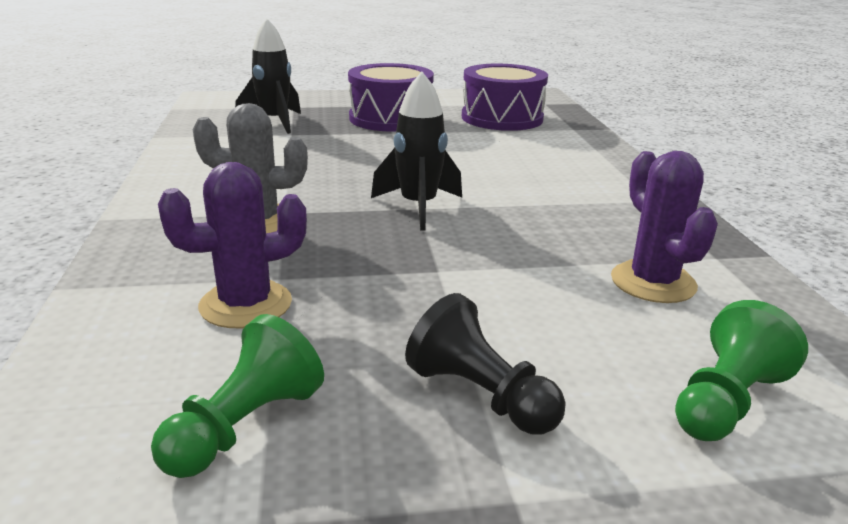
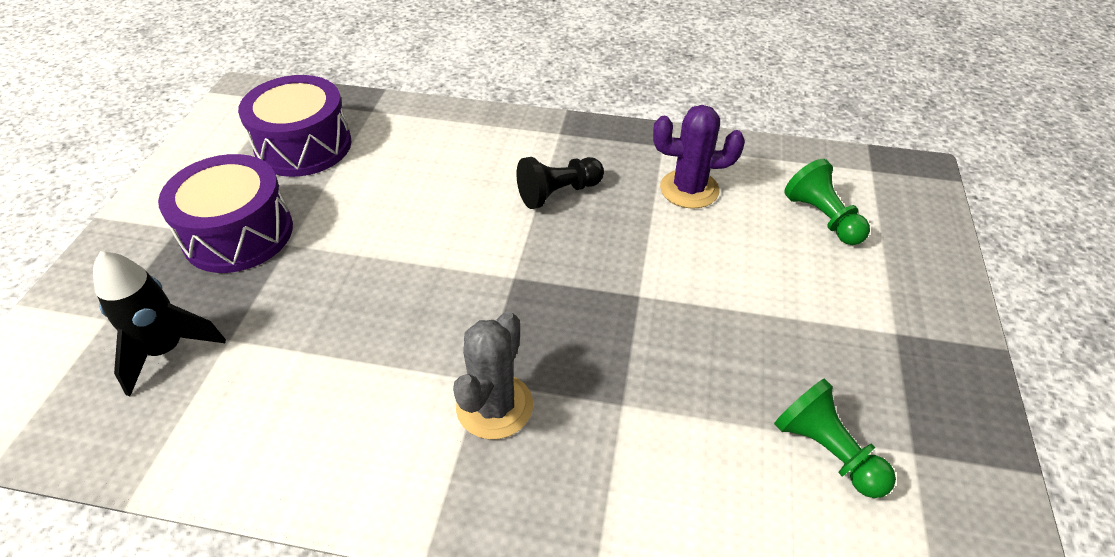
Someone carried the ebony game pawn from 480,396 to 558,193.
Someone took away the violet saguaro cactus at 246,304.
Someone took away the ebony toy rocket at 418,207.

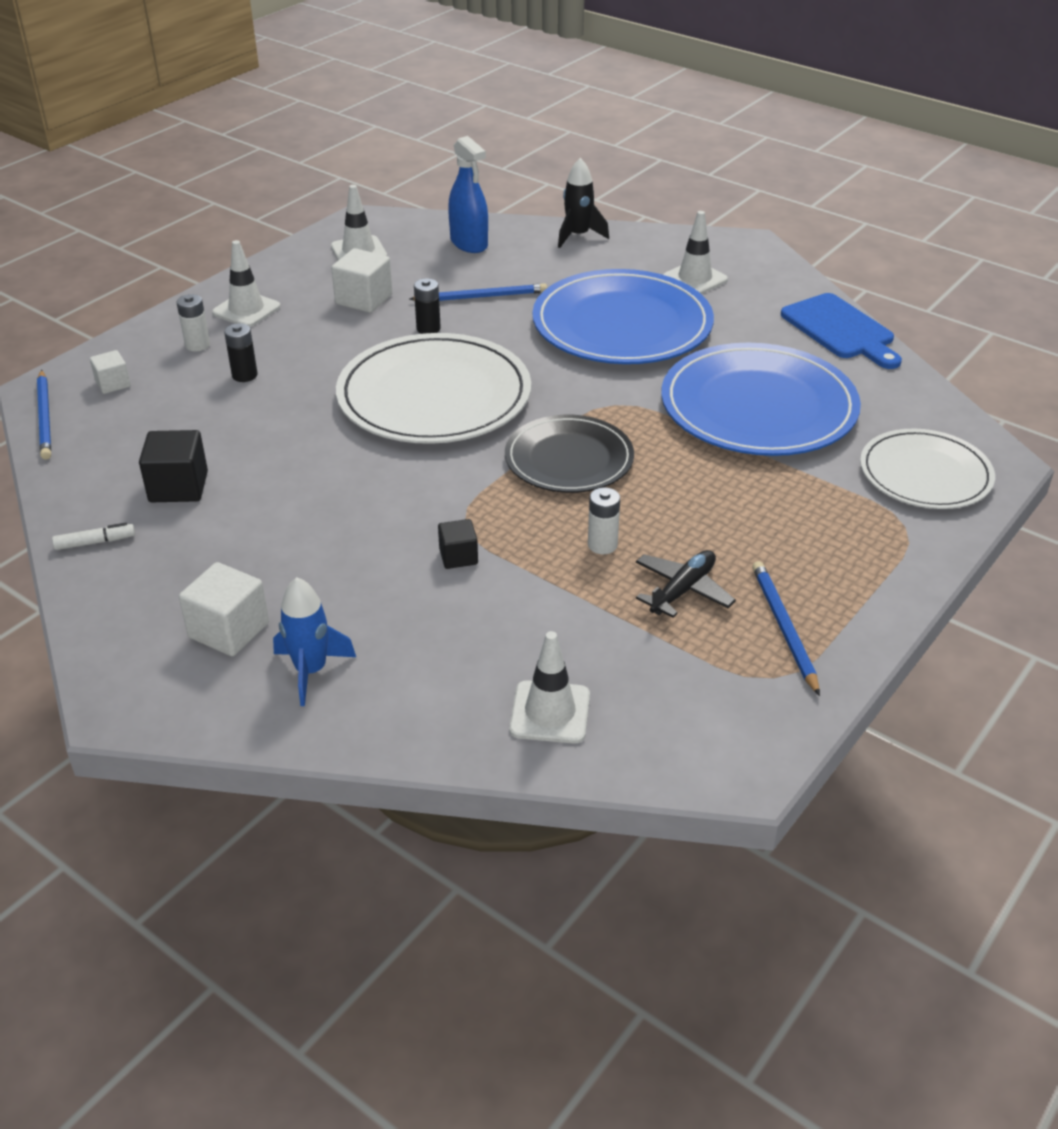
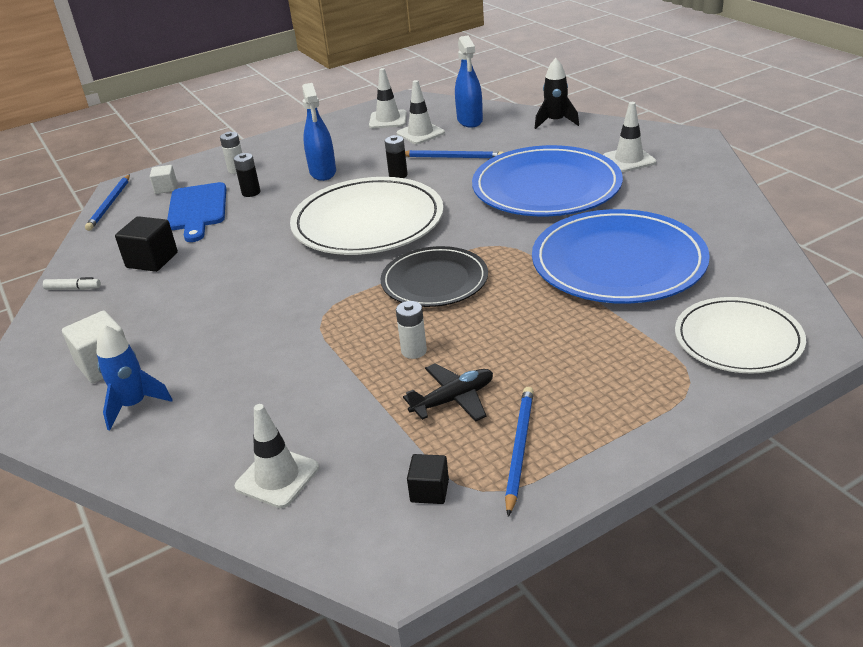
Someone carried the royal blue cutting board from 840,330 to 197,210.
Someone put down the royal blue spray bottle at 323,172.
Someone carried the snow-white traffic cone from 246,310 to 420,133.
Someone carried the ebony cube from 458,556 to 429,491.
Someone took away the snow-white cube at 364,299.

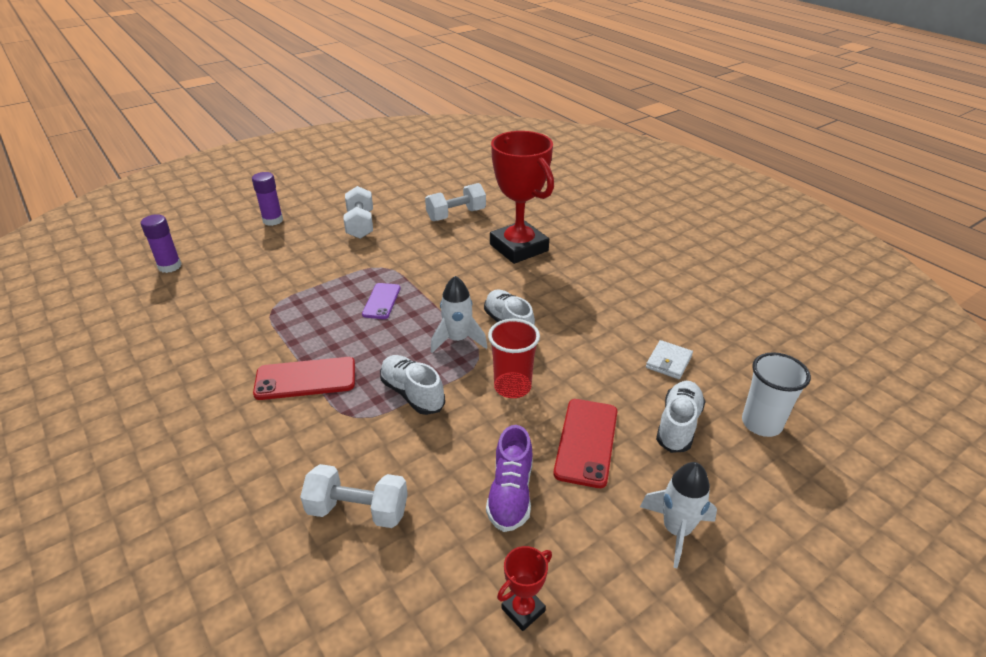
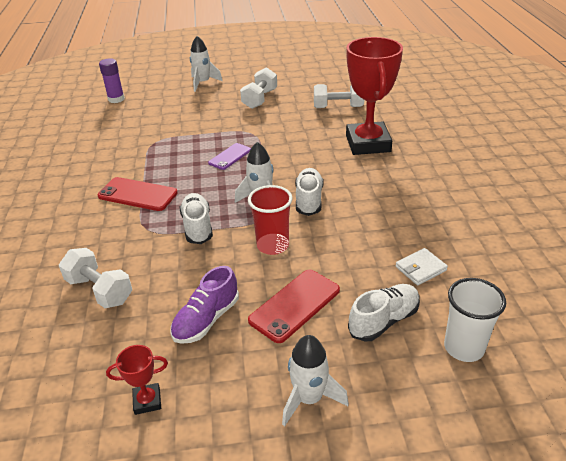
Someone swapped the violet glue stick at 273,220 for the snow-white toy rocket at 203,83.

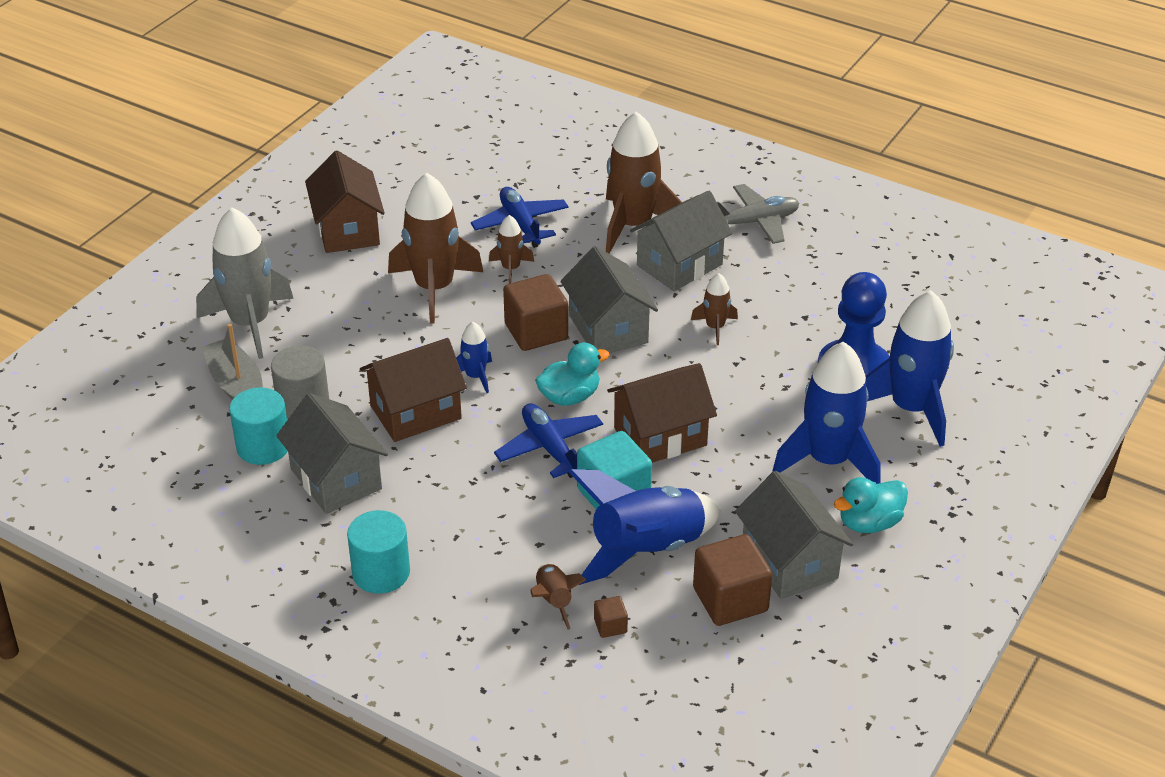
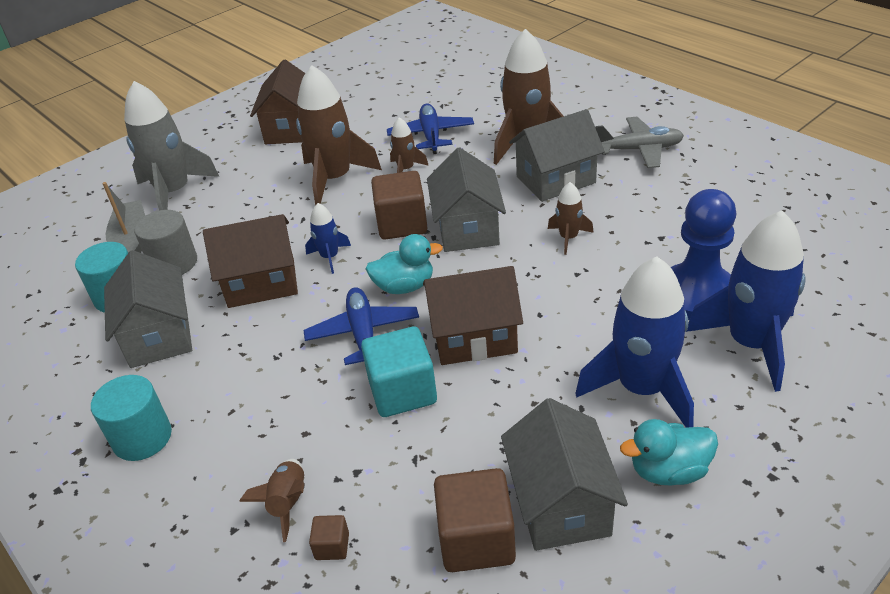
Someone took away the royal blue toy rocket at 646,550.

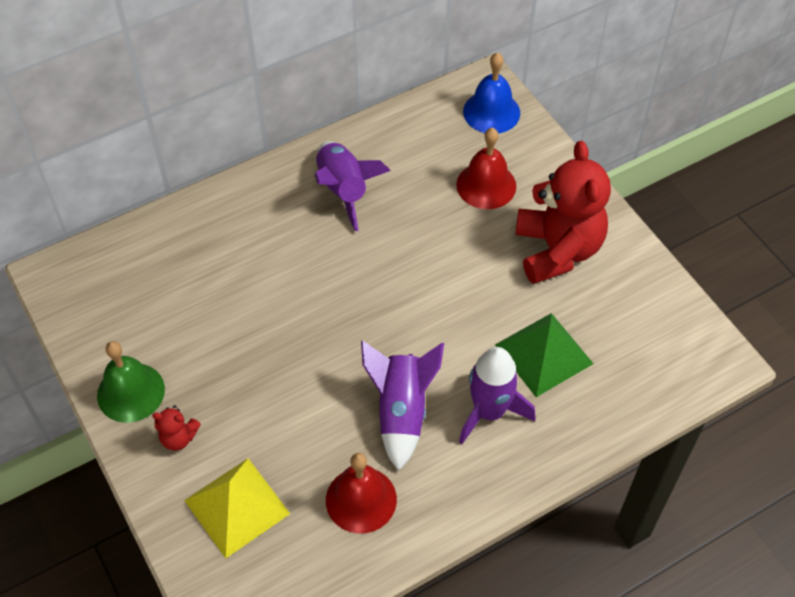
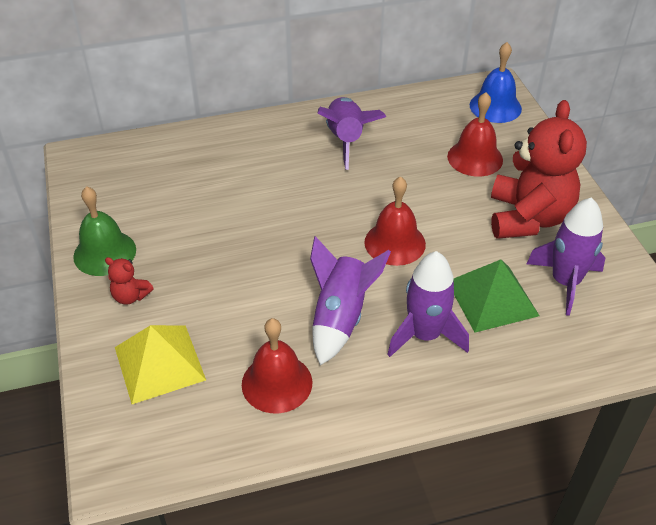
Someone put down the crimson school bell at 395,243.
Someone put down the violet toy rocket at 565,282.

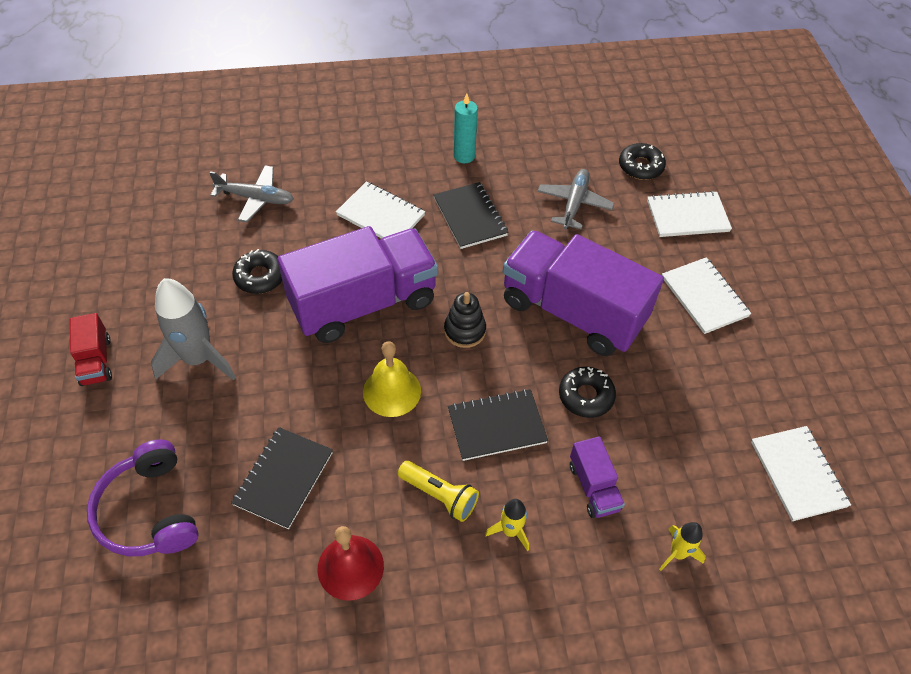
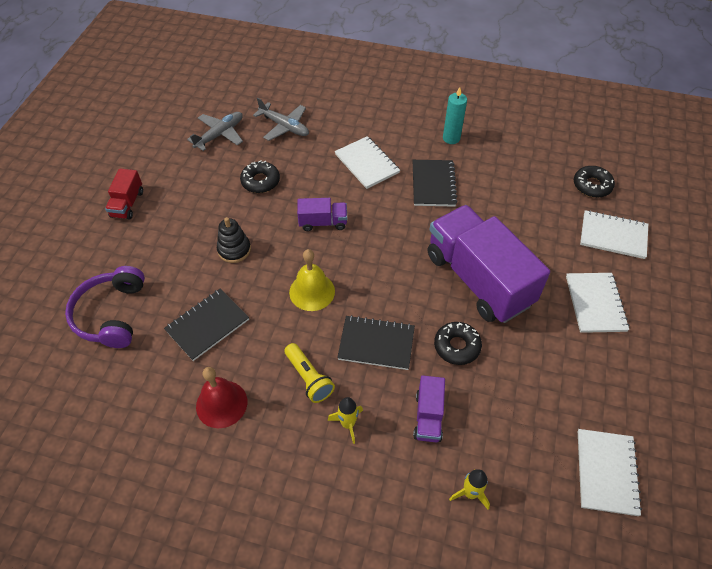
Someone carried the ash-grey plane from 574,204 to 220,134.
Someone carried the ebony stacking rings from 464,331 to 234,250.
Someone scaled the violet lorry at 363,303 by 0.44.
Someone took away the ash-grey toy rocket at 198,359.

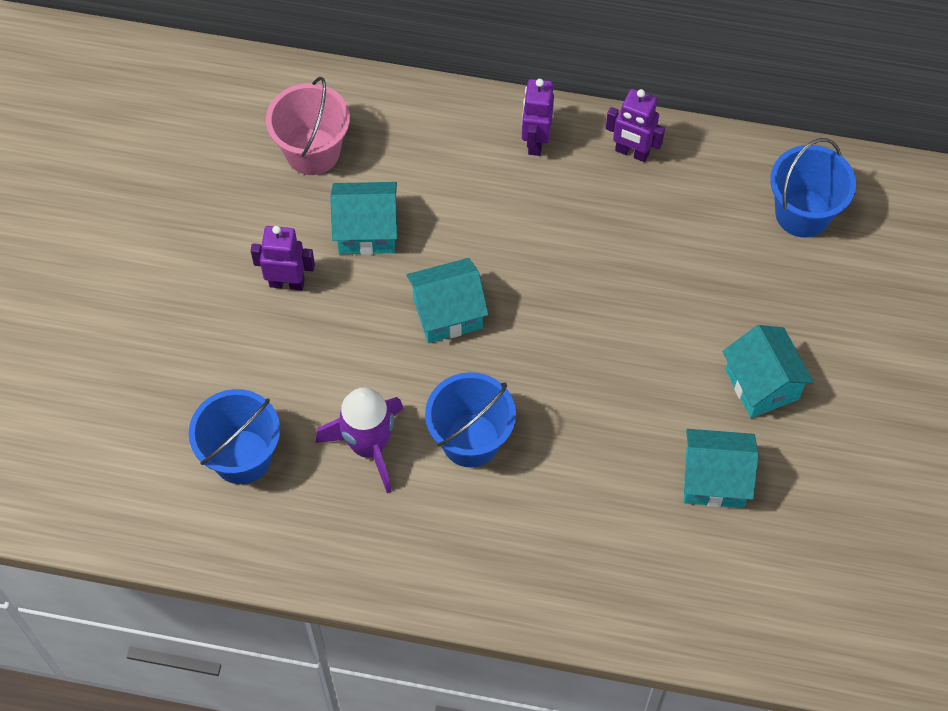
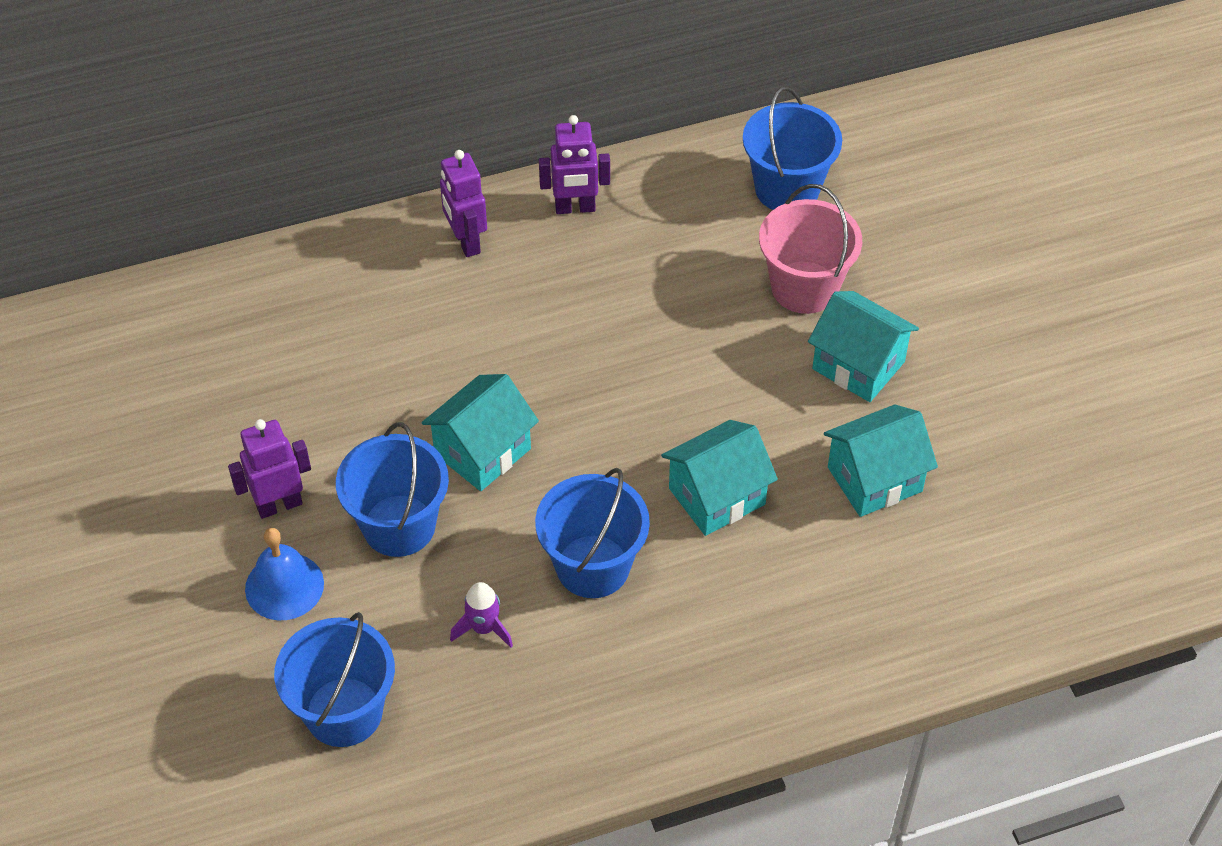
Someone put down the royal blue school bell at 284,586.
Someone put down the royal blue pail at 399,526.
Someone scaled the violet toy rocket at 369,446 by 0.52.
Someone carried the aqua cottage from 366,231 to 716,496.
Someone carried the rosy pail from 312,152 to 804,287.

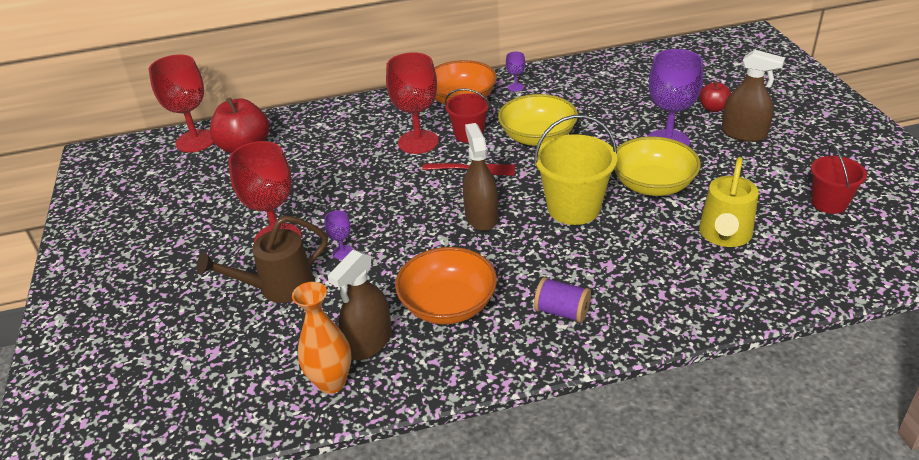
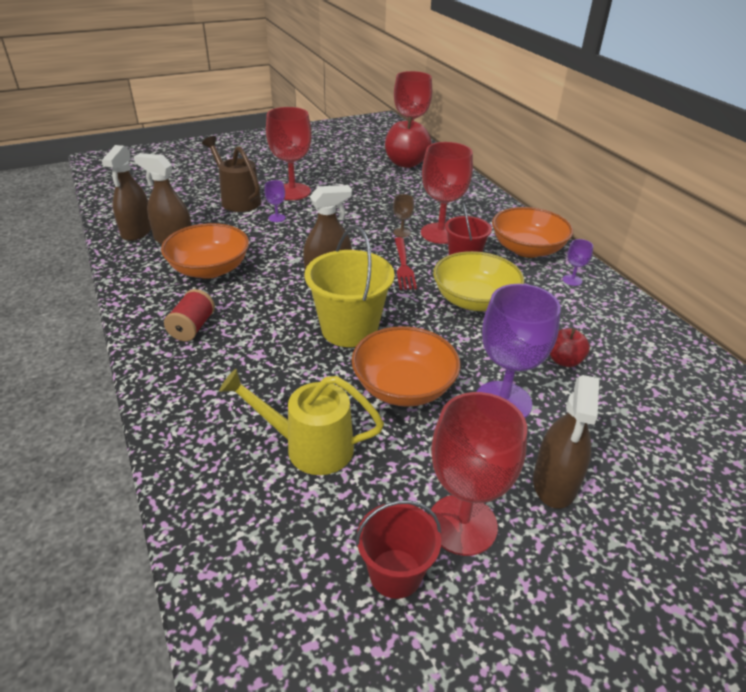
Someone swapped the bright orange flower vase at 331,382 for the russet spray bottle at 137,231.
Someone repainted the violet spool at 562,312, which became the crimson spool at 192,327.
Someone repainted the golden deep dish at 652,184, which became the bright orange deep dish at 403,387.
Someone put down the russet chalice at 402,232.
Someone put down the crimson chalice at 462,524.
Someone carried the crimson toy apple from 713,108 to 564,361.

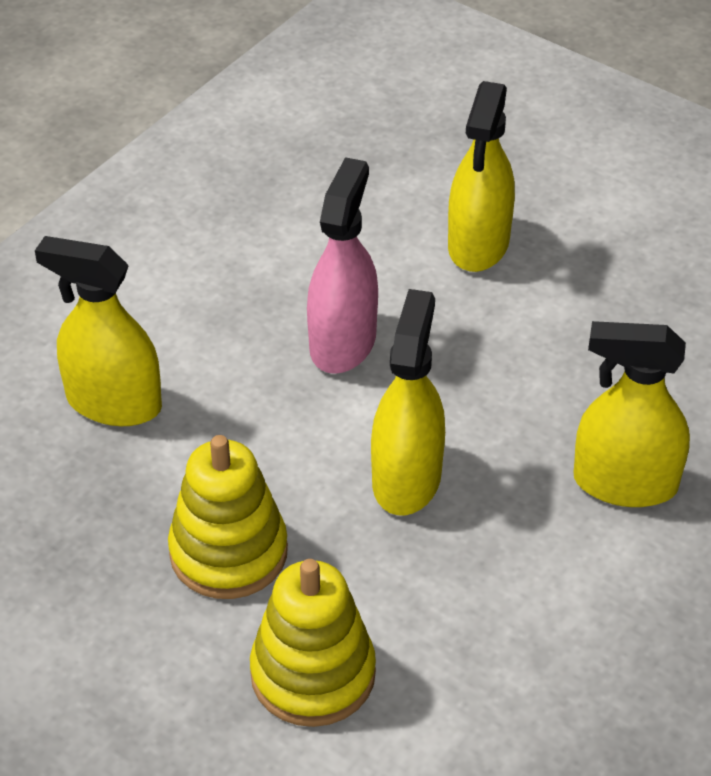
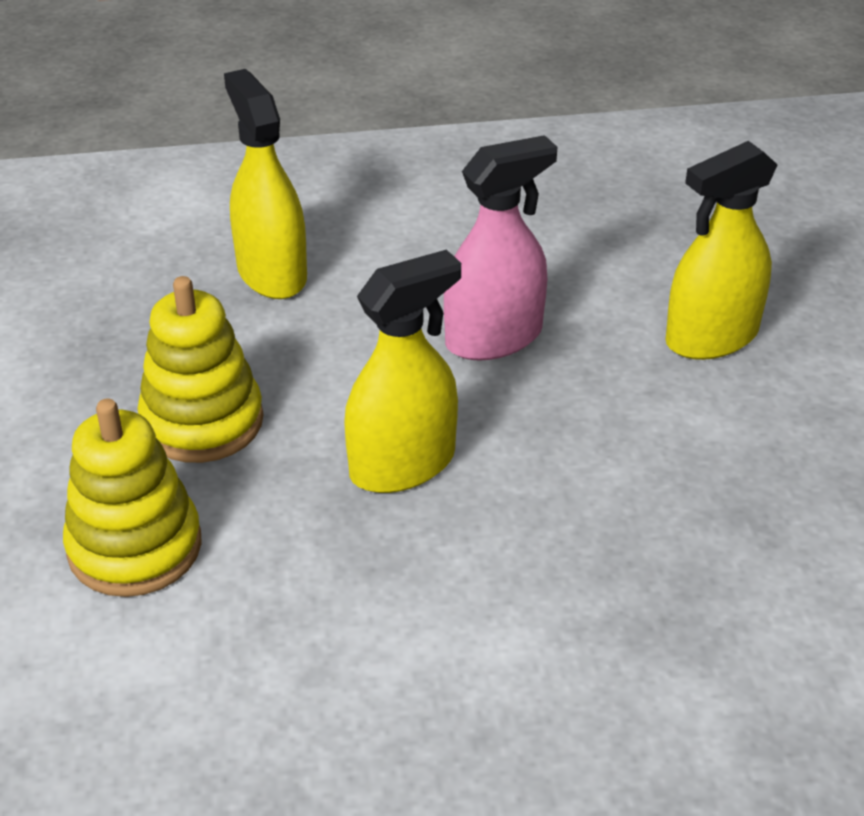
Someone took away the golden spray bottle at 624,483.

